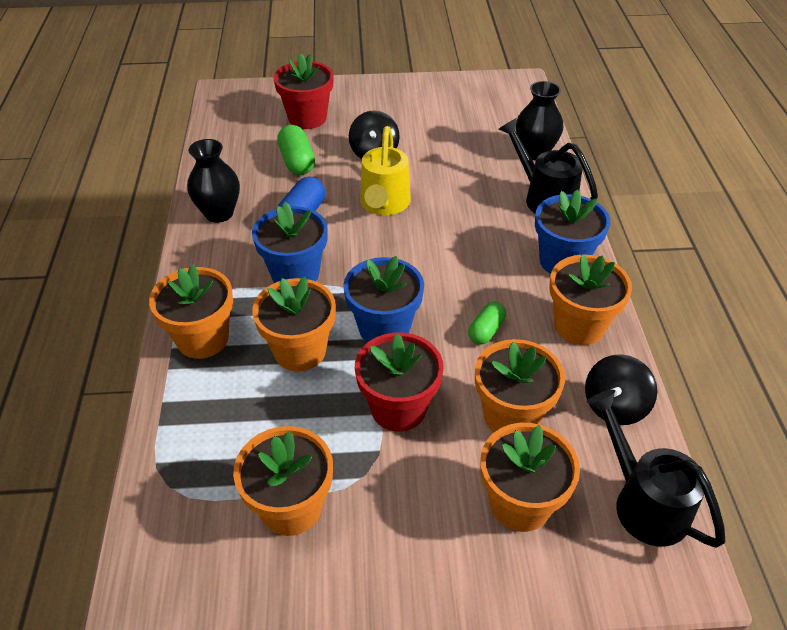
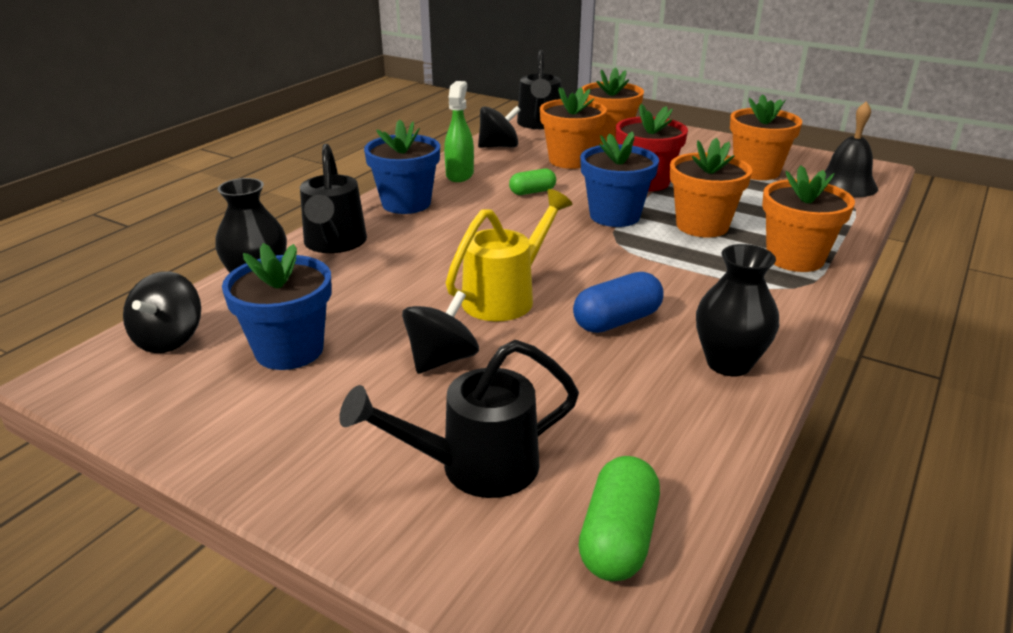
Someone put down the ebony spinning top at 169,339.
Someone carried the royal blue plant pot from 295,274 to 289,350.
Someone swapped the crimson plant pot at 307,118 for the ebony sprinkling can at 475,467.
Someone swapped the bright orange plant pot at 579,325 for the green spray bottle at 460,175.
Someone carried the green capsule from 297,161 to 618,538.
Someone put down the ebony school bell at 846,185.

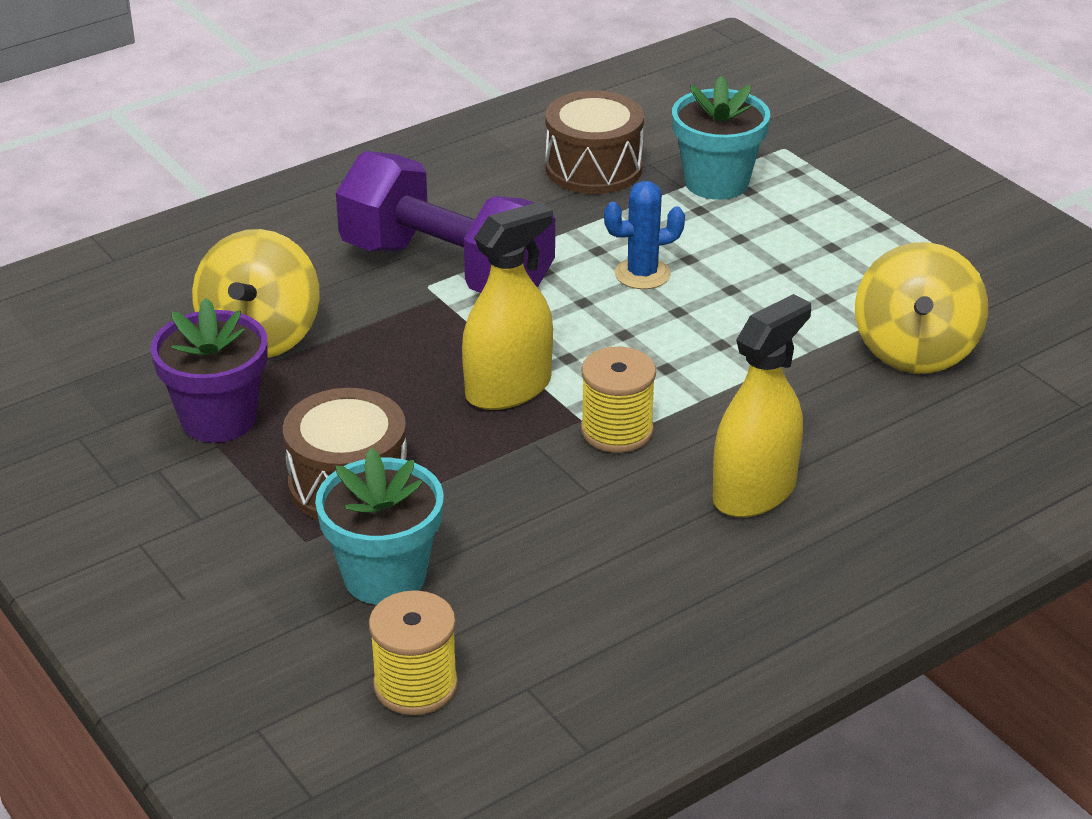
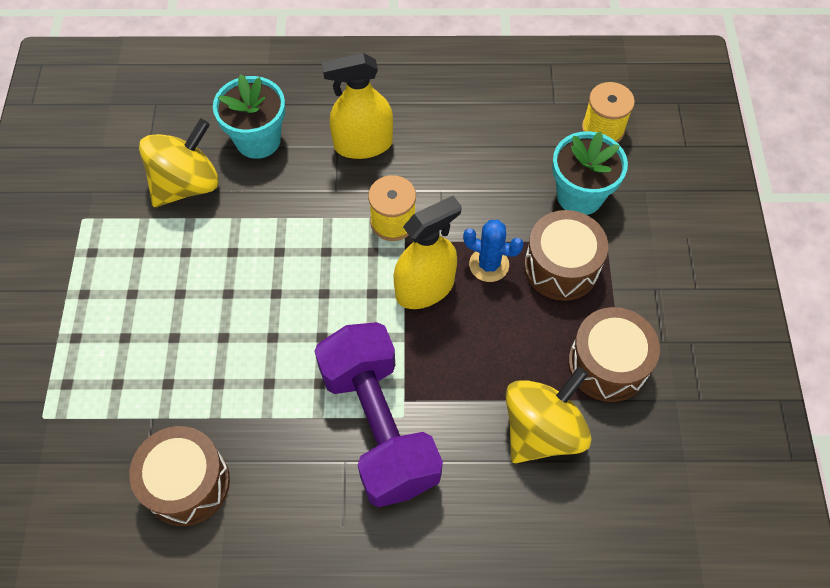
Someone carried the aqua plant pot from 716,182 to 258,140.
Someone rotated the golden spray bottle at 508,389 by 150 degrees clockwise.
Someone carried the royal blue saguaro cactus from 642,274 to 489,265.
Someone swapped the violet plant pot at 218,419 for the russet drum at 607,364.

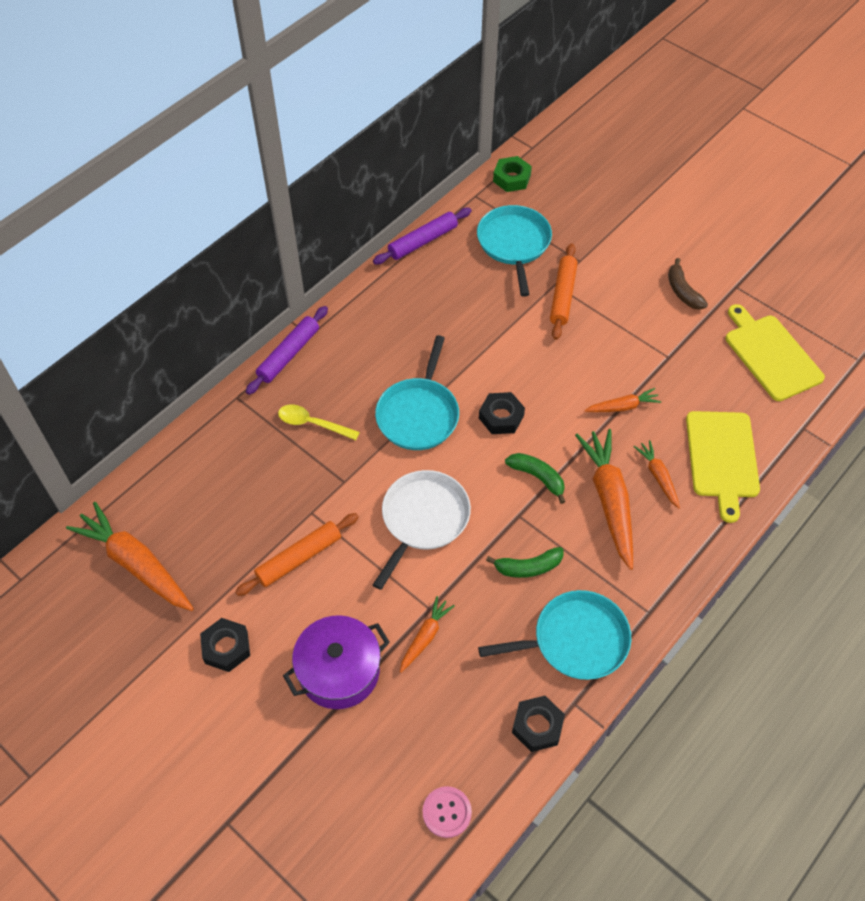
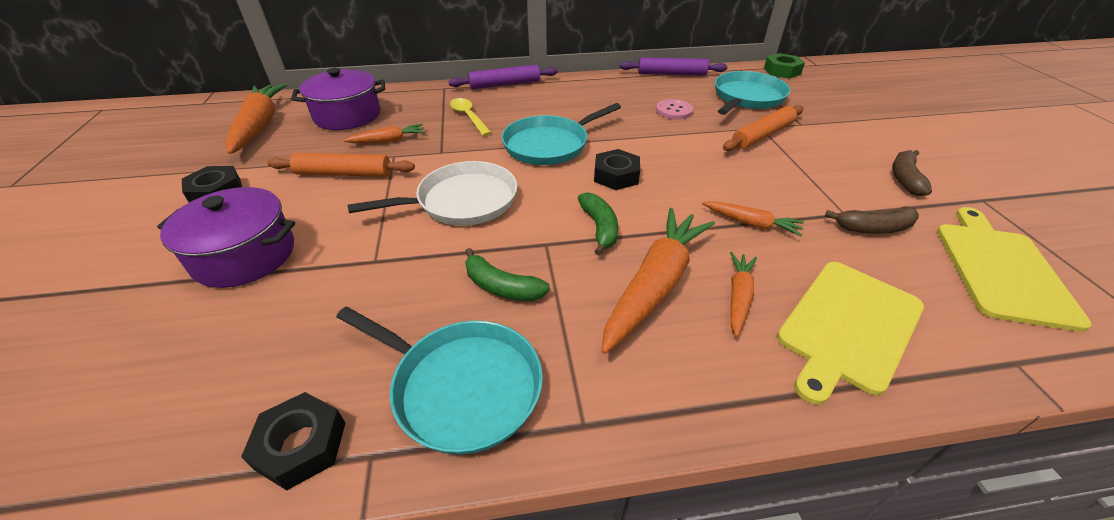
Someone put down the violet cooking pot at 347,116.
Someone carried the bright orange toy carrot from 425,637 to 388,140.
Someone carried the rosy sewing button from 447,812 to 674,111.
Someone put down the russet banana at 873,228.

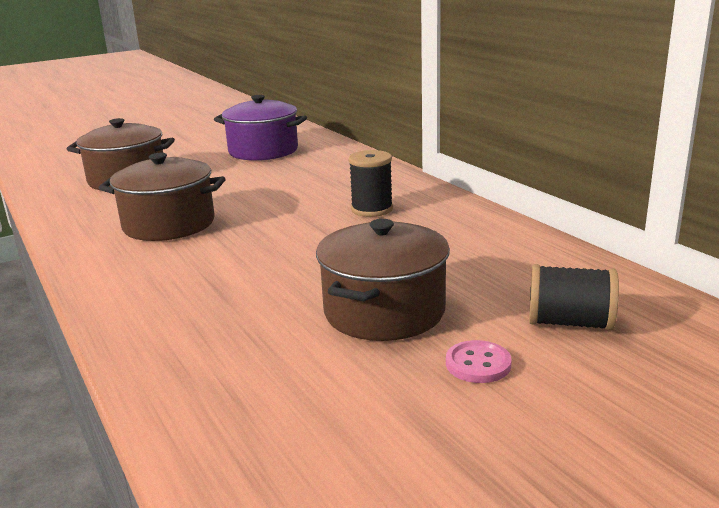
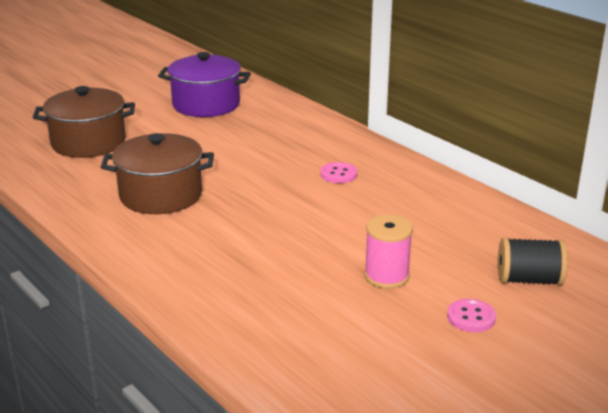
Someone swapped the ebony spool at 372,209 for the rosy sewing button at 338,174.
Someone swapped the russet cooking pot at 384,311 for the rosy spool at 386,276.

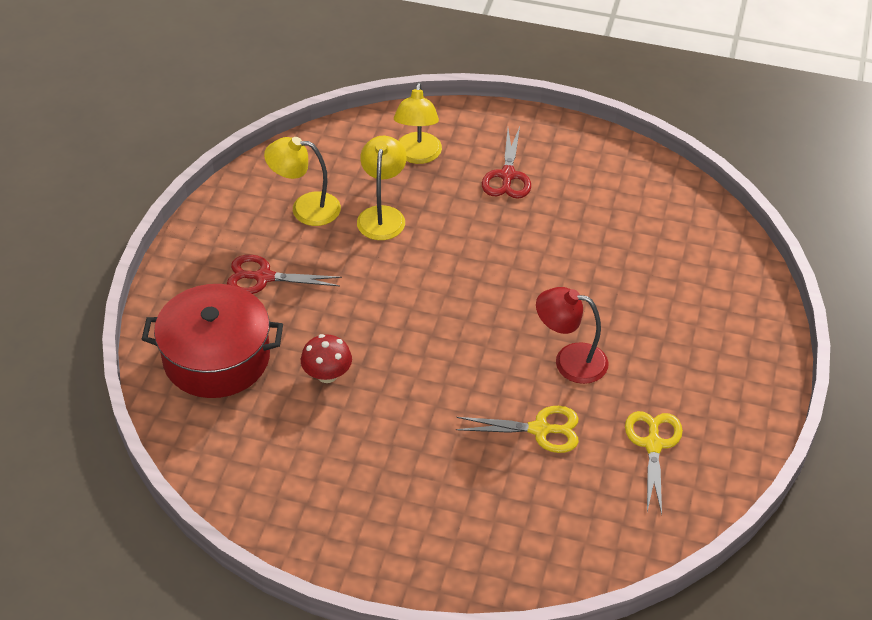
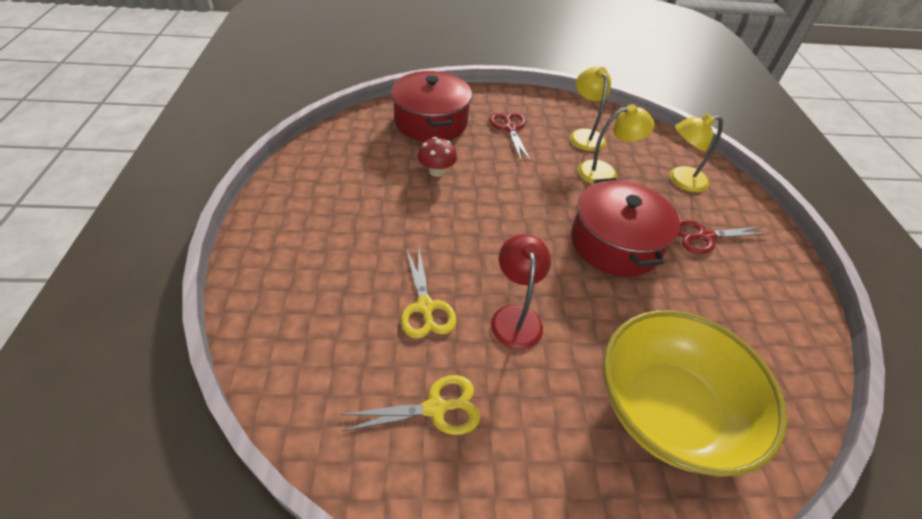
Someone put down the crimson cooking pot at 615,243.
Someone put down the golden deep dish at 668,410.

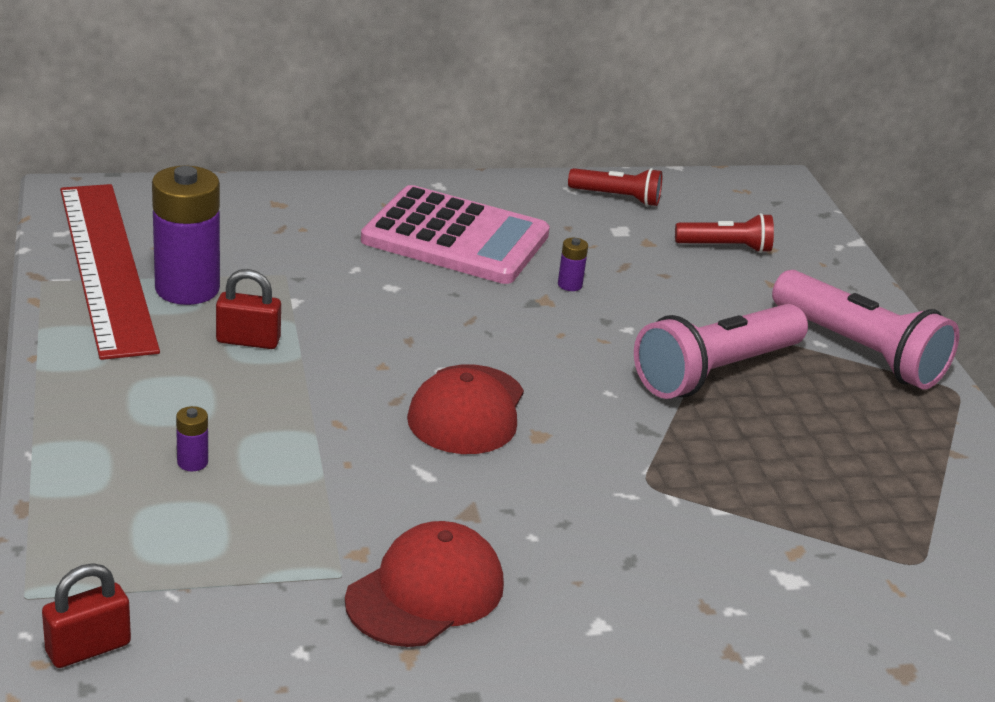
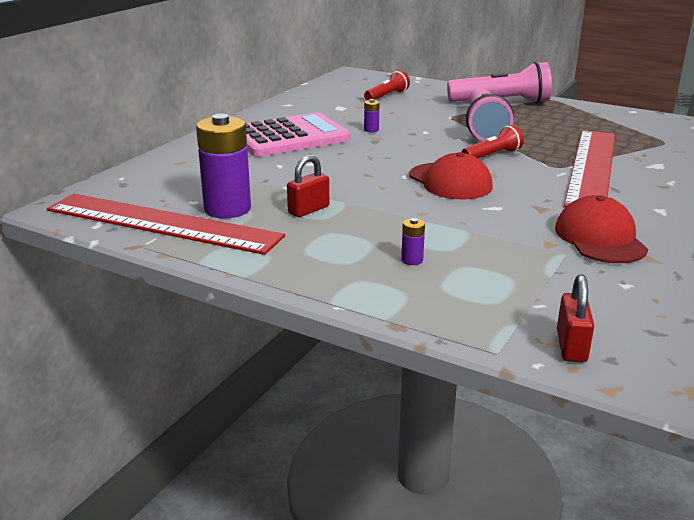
Someone carried the crimson torch from 617,198 to 492,156.
Someone put down the crimson measuring stick at 591,167.

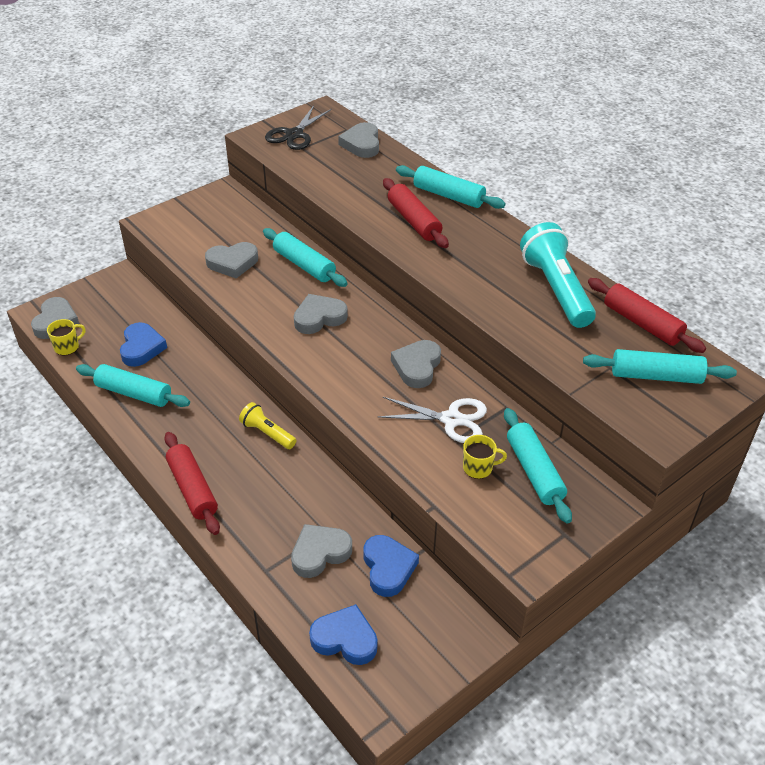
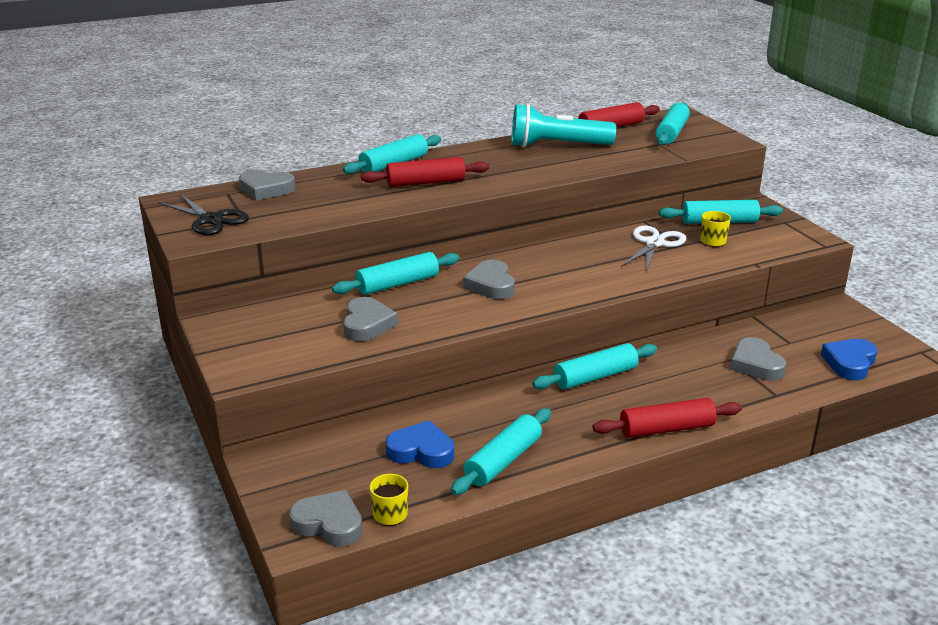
Someone swapped the golden torch at 267,433 for the aqua rolling pin at 595,377.
Someone took away the royal blue heart at 388,568.
Someone took away the ash-grey heart at 417,367.

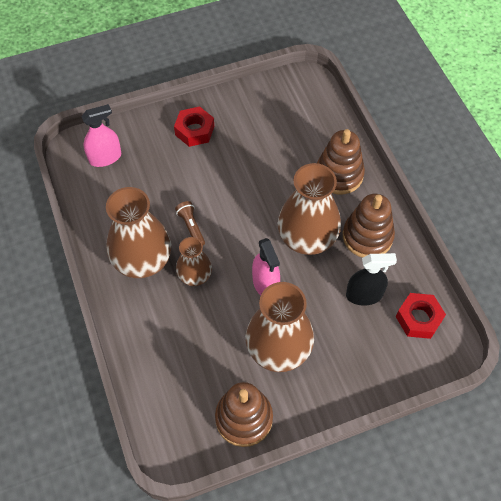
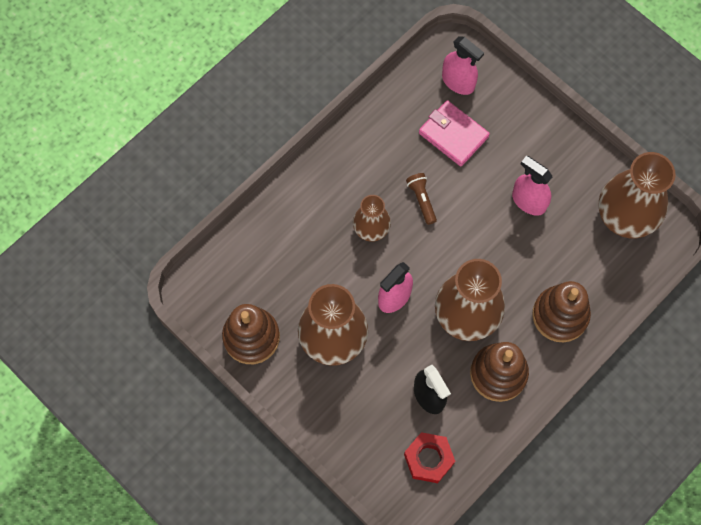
Someone rotated the russet torch at 191,227 by 60 degrees counterclockwise.
Someone put down the rosy billfold at 453,135.
Someone put down the rosy spray bottle at 528,201.
Someone carried the russet flower vase from 142,259 to 626,215.
Someone took away the crimson hex nut at 194,131.

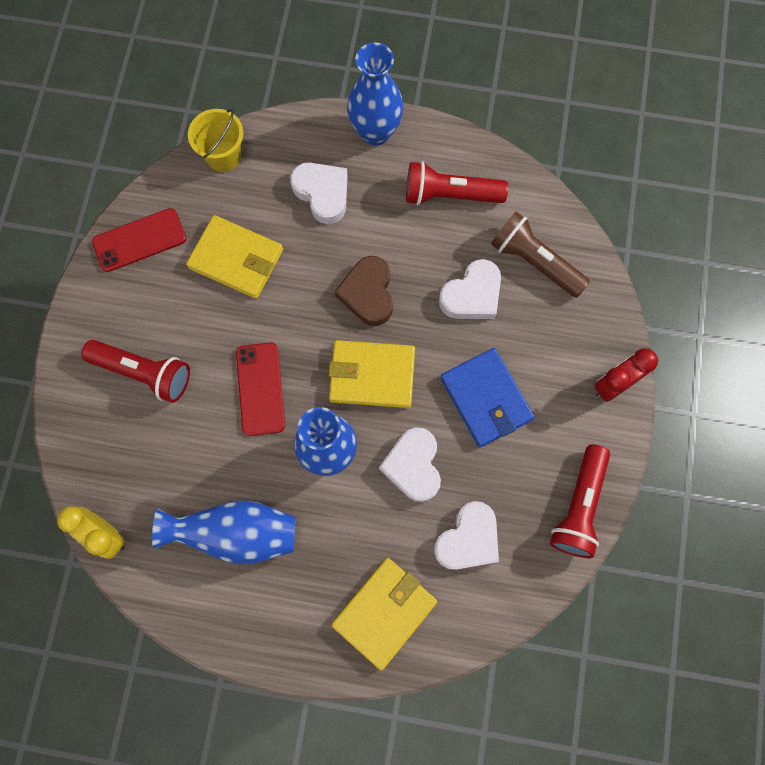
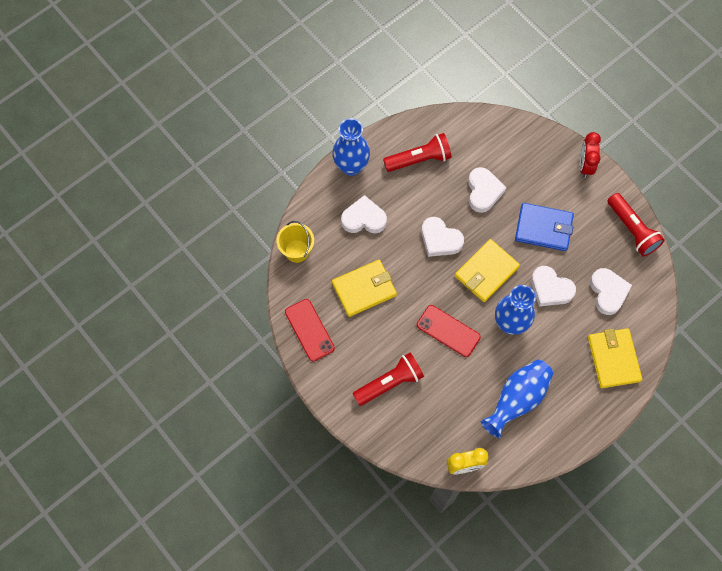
Someone rotated the crimson phone at 139,240 by 45 degrees counterclockwise.
Someone rotated the crimson torch at 449,195 by 150 degrees counterclockwise.
Someone repainted the russet heart at 368,293, which became the snow-white heart at 440,239.
Someone took away the russet torch at 534,262.

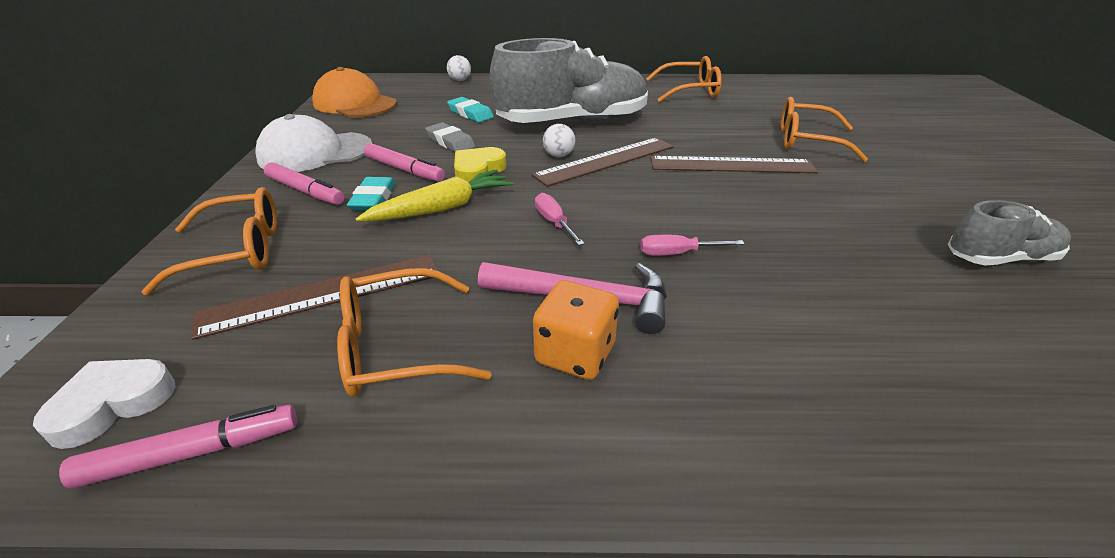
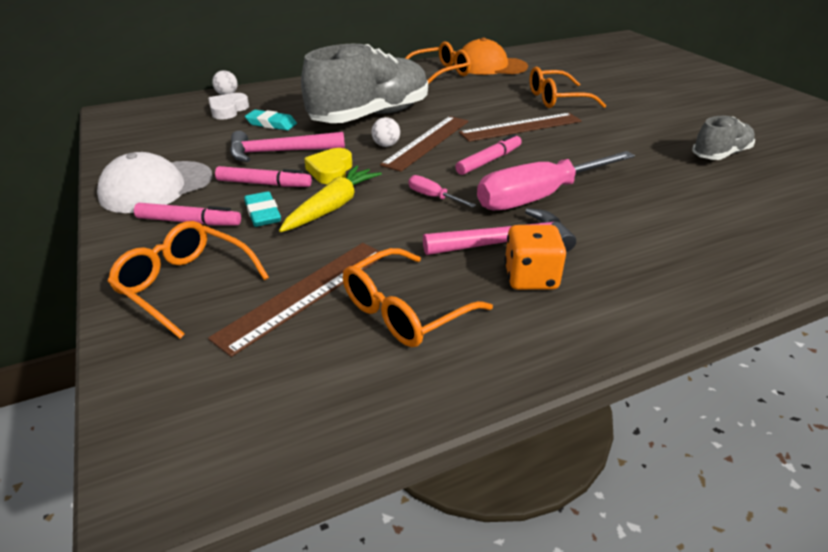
Someone rotated the bright orange spectacles at 237,251 by 105 degrees counterclockwise.
Someone carried the snow-white heart from 113,404 to 228,110.
Someone swapped the ash-grey pencil eraser at 450,142 for the rosy claw hammer at 280,152.
Someone carried the rosy felt pen from 192,453 to 489,161.
Someone carried the bright orange cap from 355,103 to 490,66.
Someone scaled the rosy hand screwdriver at 677,253 by 2.38.

